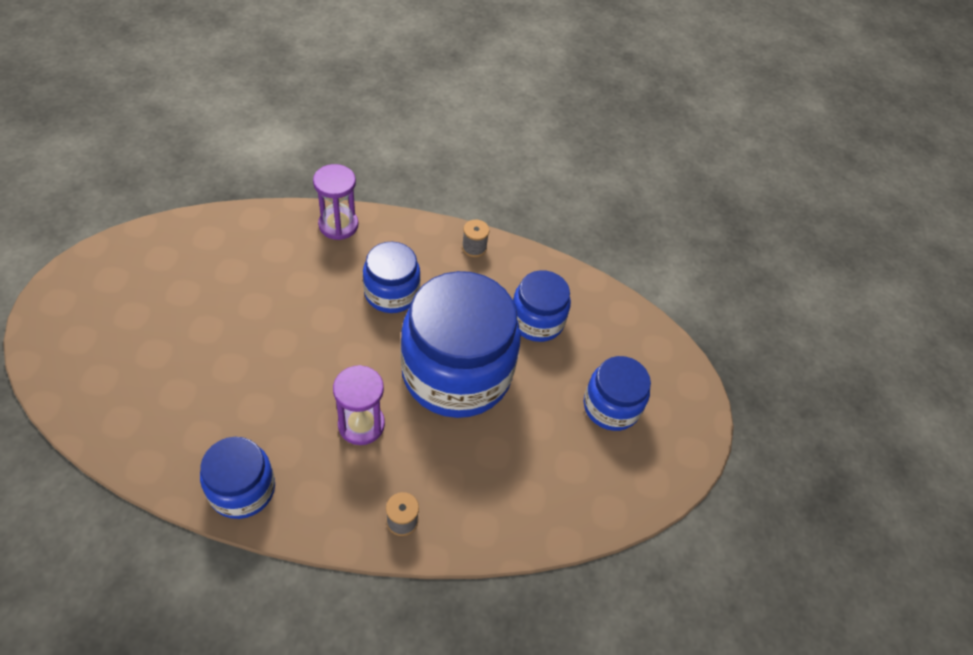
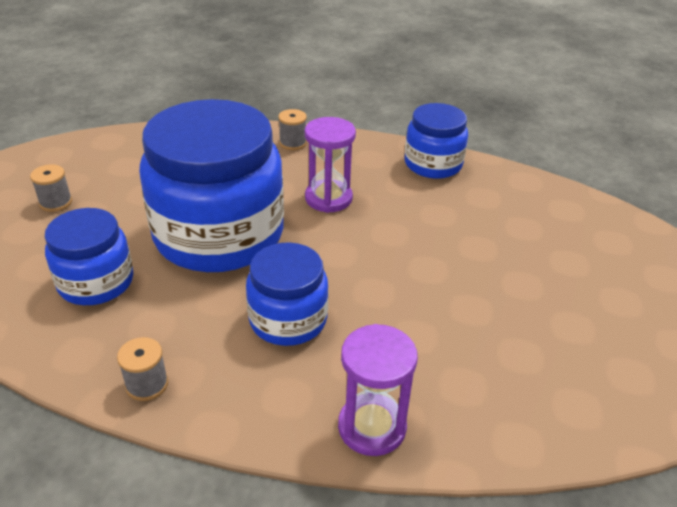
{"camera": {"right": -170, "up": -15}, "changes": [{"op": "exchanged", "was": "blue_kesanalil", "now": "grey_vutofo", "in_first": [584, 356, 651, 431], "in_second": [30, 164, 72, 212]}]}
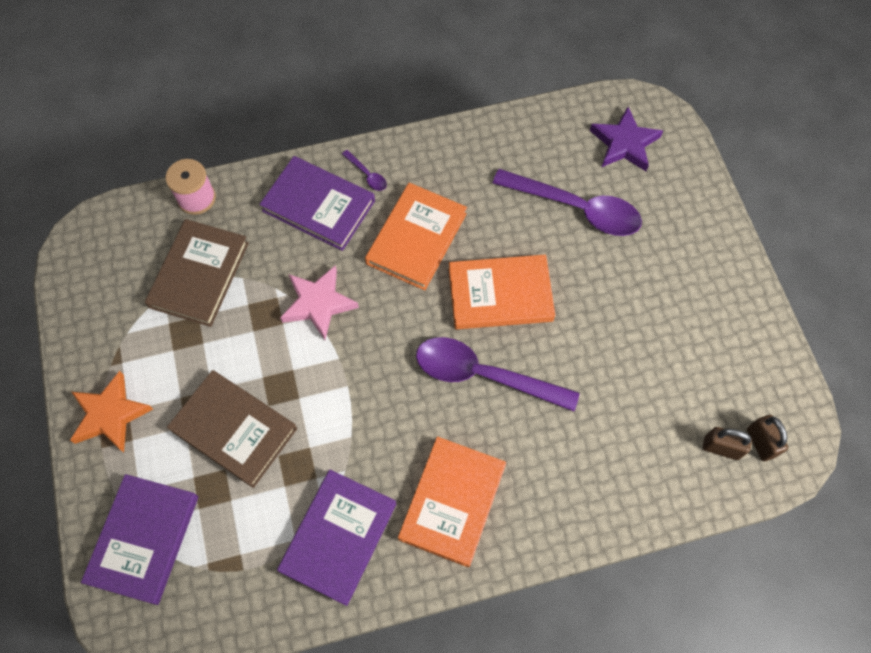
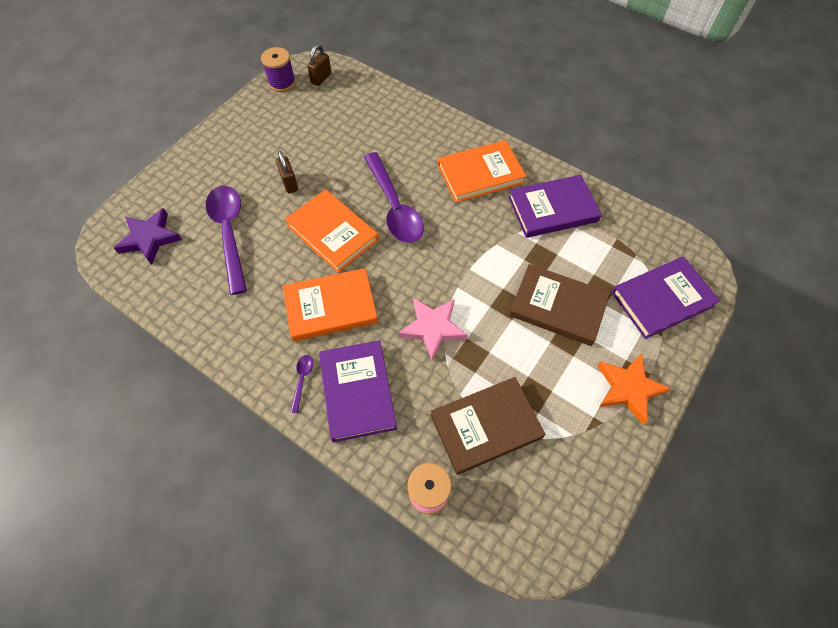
{"camera": {"right": -130, "up": -5}, "changes": [{"op": "spun", "was": "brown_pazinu", "in_first": [167, 370, 297, 488], "in_second": [509, 264, 610, 346], "clockwise": -60}, {"op": "relocated", "was": "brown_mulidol", "in_first": [703, 427, 752, 460], "in_second": [276, 151, 298, 193]}, {"op": "appeared", "now": "purple_vutofo", "in_second": [261, 47, 296, 92]}]}
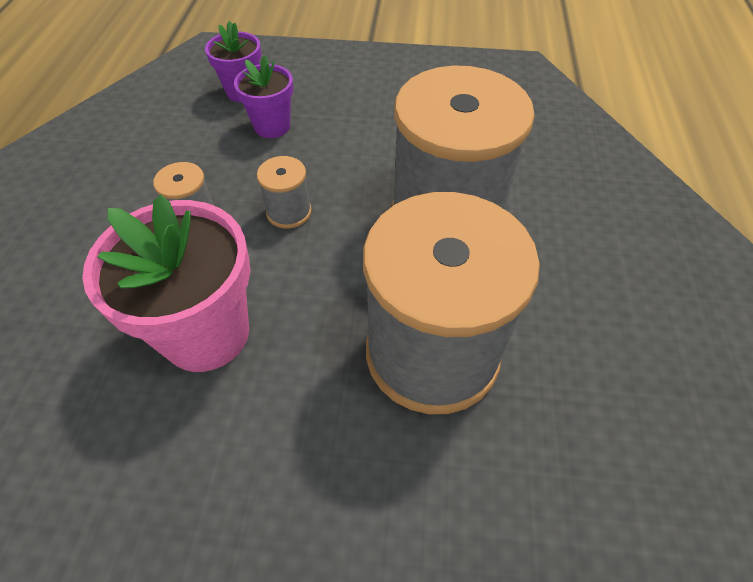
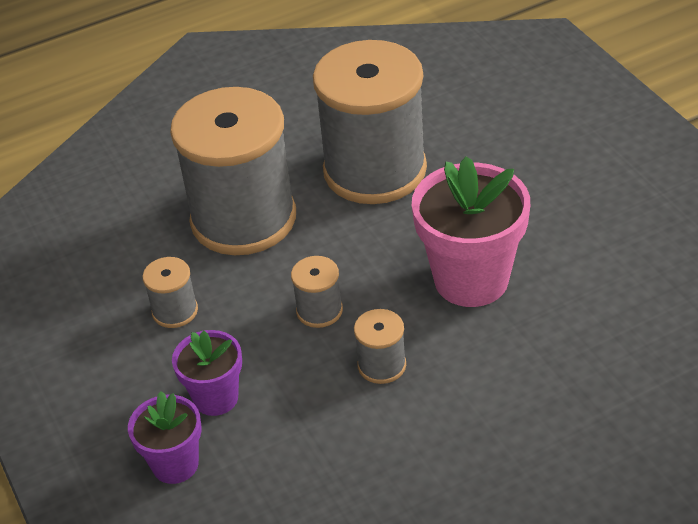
{"camera": {"right": -120, "up": -10}, "changes": [{"op": "appeared", "now": "grey_vutofo", "in_second": [143, 257, 198, 328]}]}
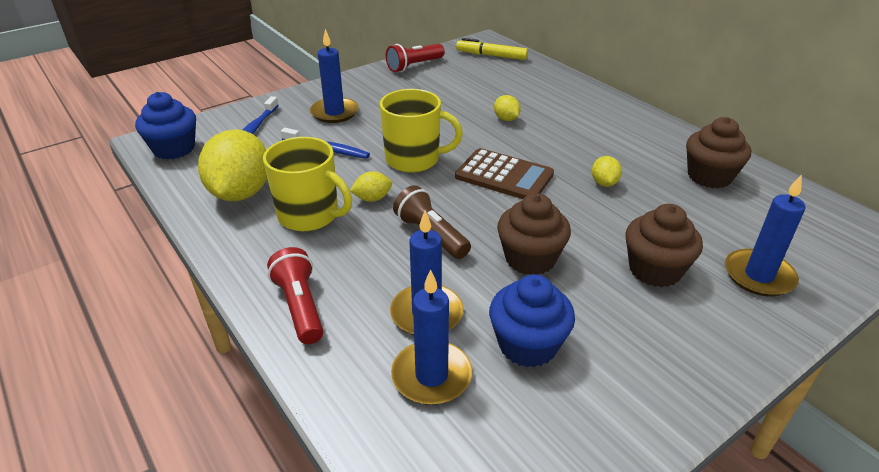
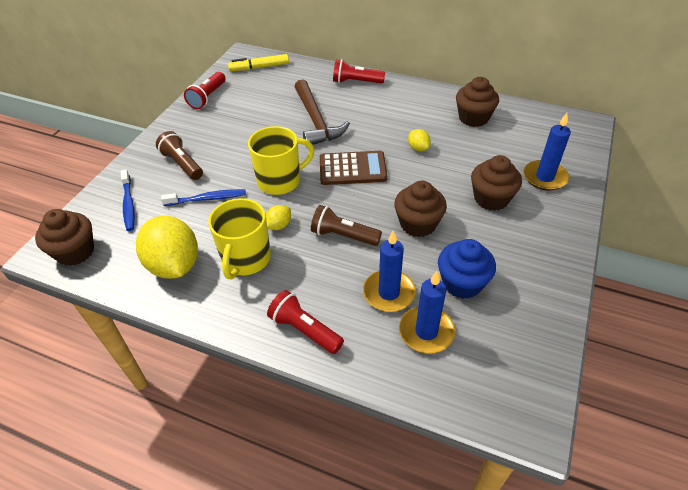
{"camera": {"right": -30, "up": 10}, "changes": [{"op": "colour", "was": "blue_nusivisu", "now": "brown_nusivisu", "in_first": [135, 92, 196, 159], "in_second": [35, 209, 94, 266]}, {"op": "spun", "was": "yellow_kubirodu", "in_first": [263, 137, 352, 231], "in_second": [208, 198, 271, 280], "clockwise": 105}, {"op": "exchanged", "was": "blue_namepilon", "now": "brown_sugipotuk", "in_first": [310, 29, 359, 123], "in_second": [156, 131, 203, 180]}, {"op": "exchanged", "was": "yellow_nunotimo", "now": "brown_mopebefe", "in_first": [494, 95, 521, 121], "in_second": [295, 79, 350, 147]}, {"op": "appeared", "now": "red_sugipotuk", "in_second": [333, 59, 385, 83]}]}
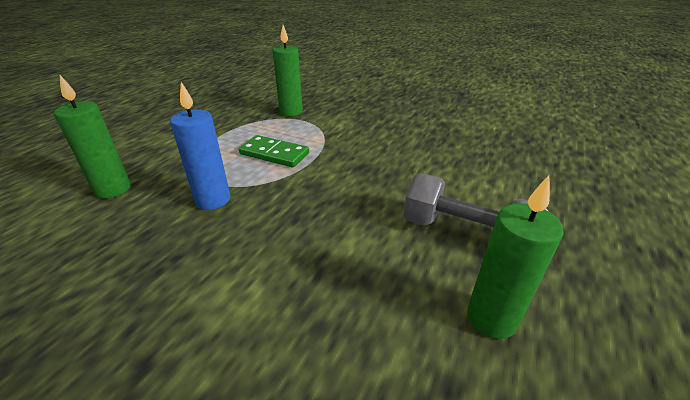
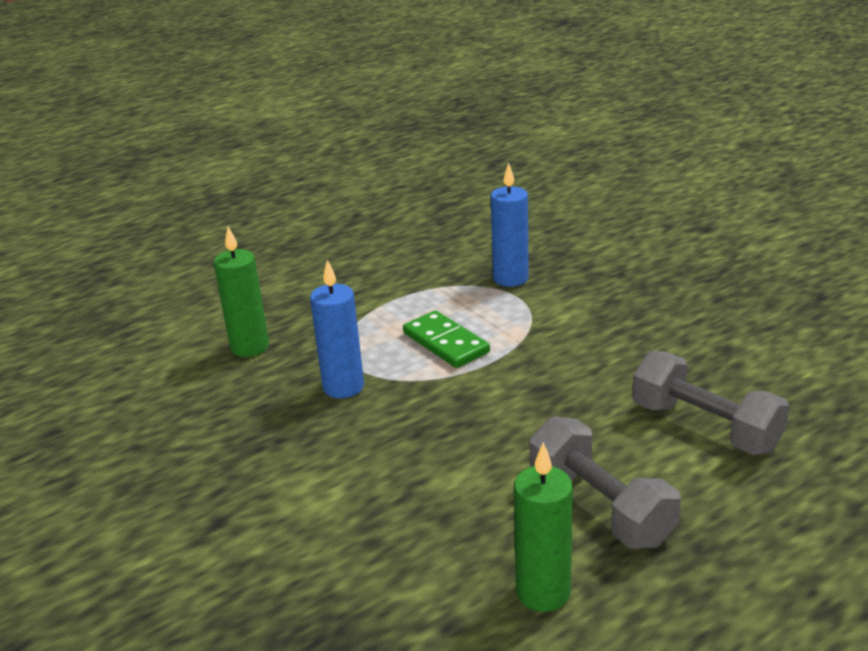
{"camera": {"right": 30, "up": -5}, "changes": [{"op": "colour", "was": "green_namepilon", "now": "blue_namepilon", "in_first": [273, 25, 303, 116], "in_second": [491, 163, 529, 287]}, {"op": "appeared", "now": "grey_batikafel", "in_second": [632, 351, 790, 455]}]}
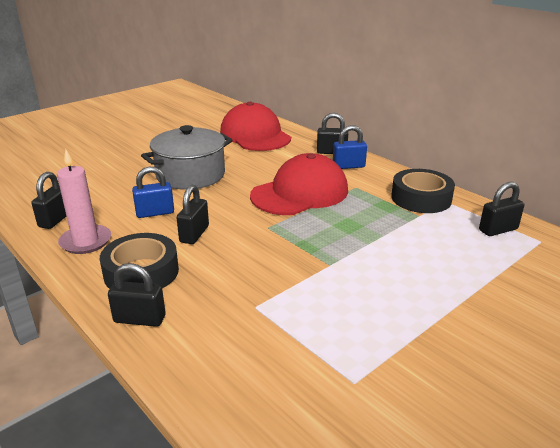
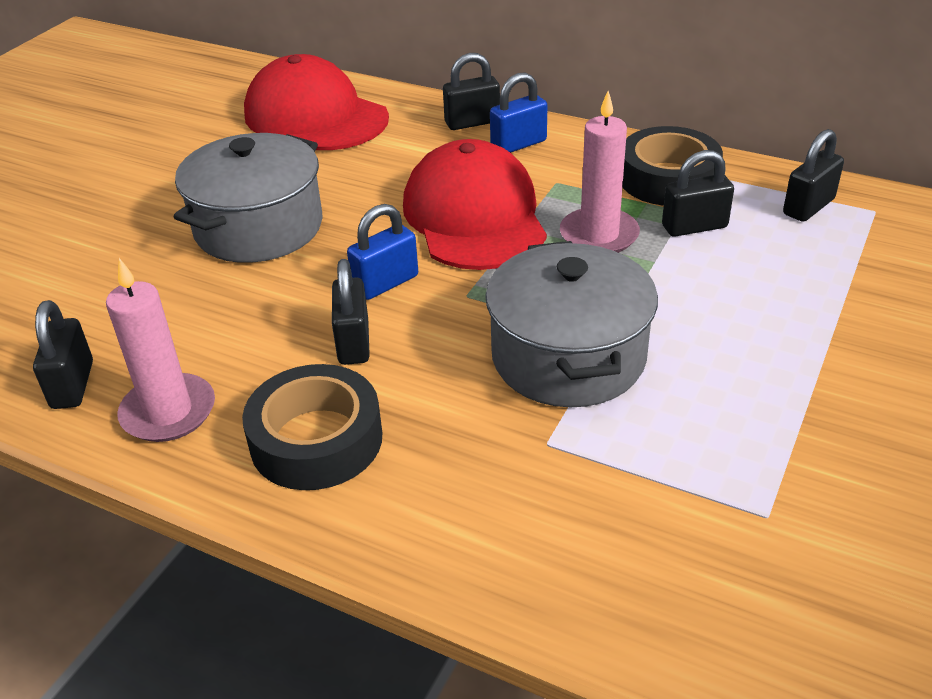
{"camera": {"right": -20, "up": 10}, "changes": [{"op": "relocated", "was": "black_mulidol", "in_first": [108, 263, 166, 327], "in_second": [662, 150, 734, 237]}, {"op": "relocated", "was": "blue_mulidol", "in_first": [132, 167, 174, 218], "in_second": [347, 204, 418, 300]}, {"op": "spun", "was": "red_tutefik", "in_first": [250, 153, 348, 215], "in_second": [403, 139, 547, 270], "clockwise": -45}, {"op": "appeared", "now": "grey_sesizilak", "in_second": [485, 241, 658, 407]}, {"op": "appeared", "now": "pink_namepilon", "in_second": [560, 91, 640, 253]}]}
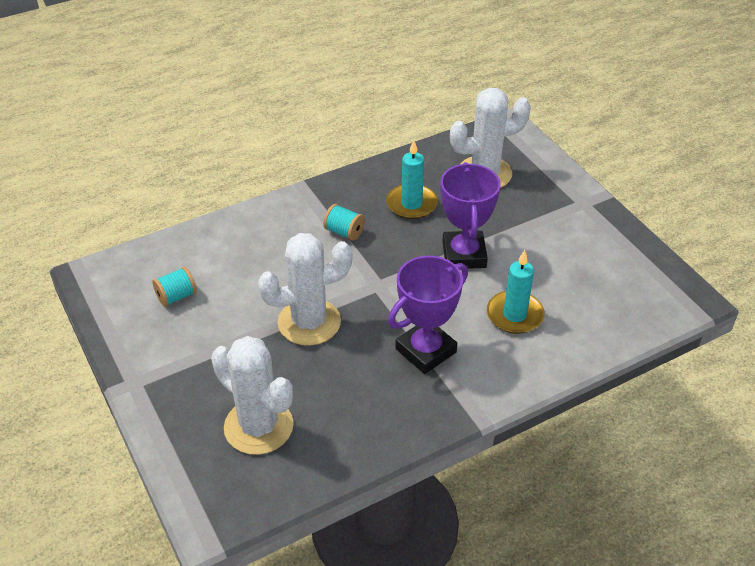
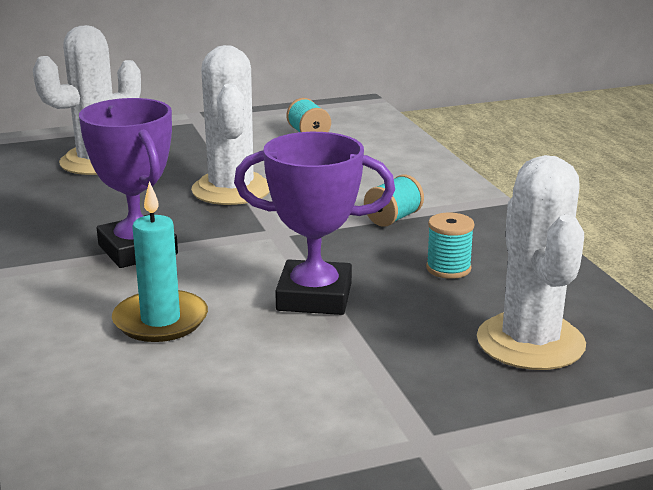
{"camera": {"right": 100, "up": -20}, "changes": [{"op": "exchanged", "was": "turquoise_namepilon", "now": "turquoise_vutofo", "in_first": [386, 140, 438, 219], "in_second": [426, 213, 474, 279]}]}
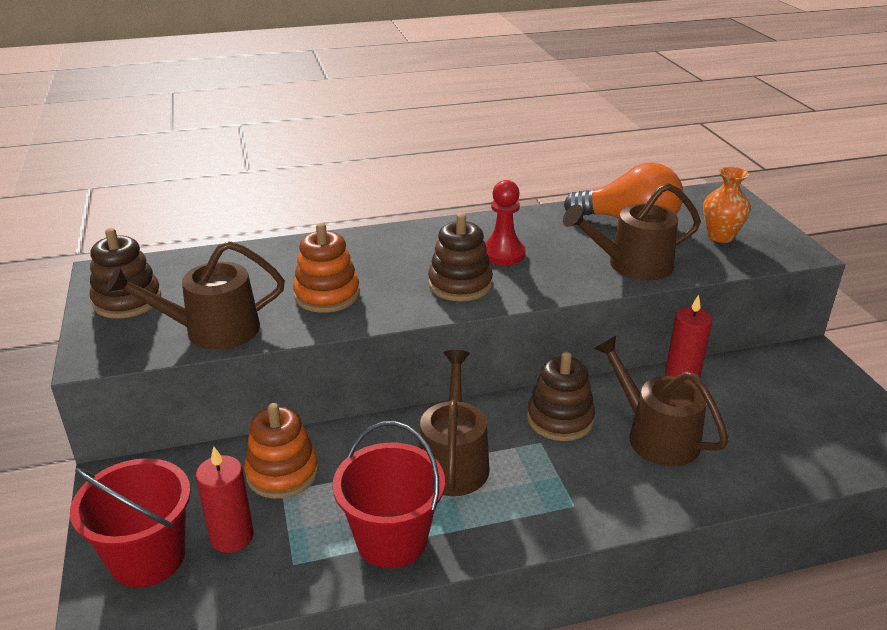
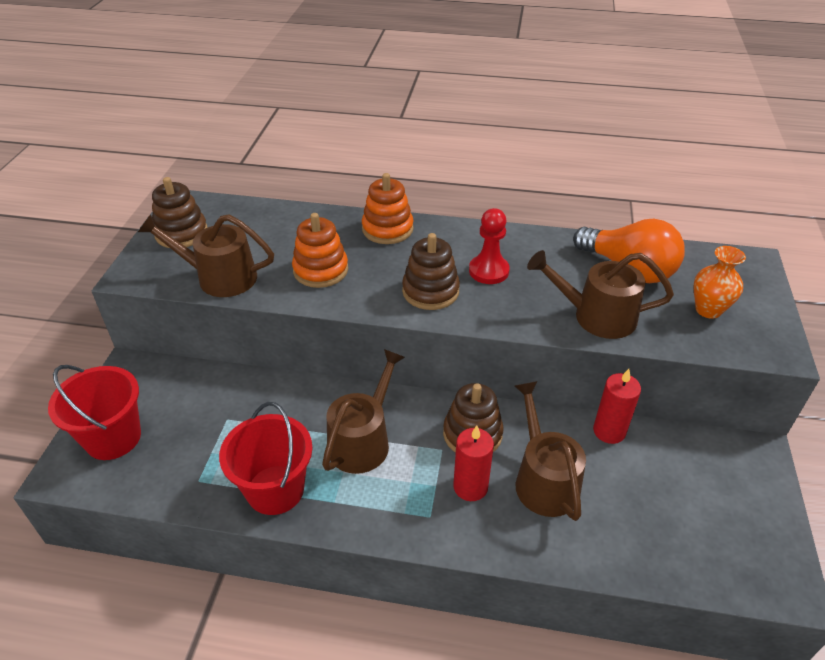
{"camera": {"right": 25, "up": 10}, "changes": [{"op": "relocated", "was": "red_namepilon", "in_first": [196, 447, 254, 553], "in_second": [453, 426, 494, 501]}, {"op": "relocated", "was": "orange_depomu", "in_first": [244, 403, 319, 499], "in_second": [362, 173, 413, 244]}]}
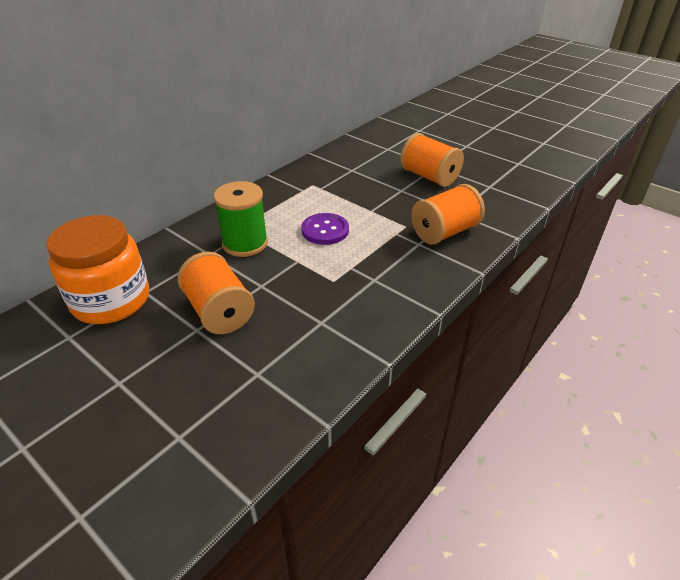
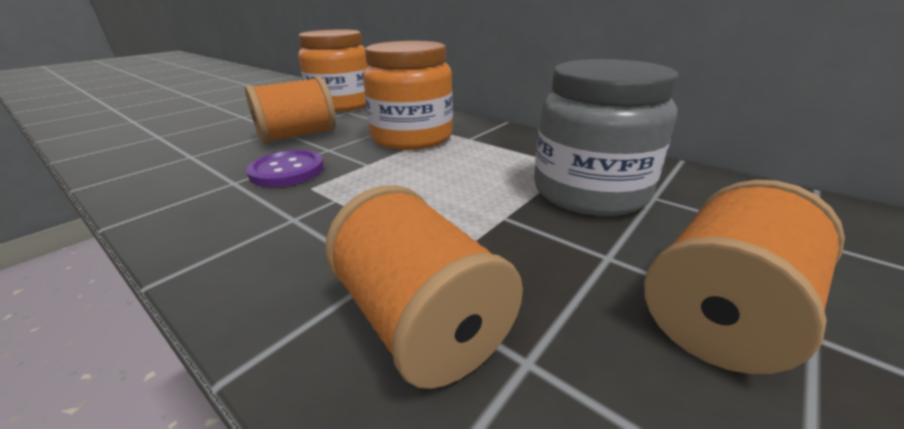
{"camera": {"right": 90, "up": -10}, "changes": [{"op": "exchanged", "was": "green_vutofo", "now": "orange_kesanalil", "in_first": [214, 181, 268, 257], "in_second": [363, 41, 453, 150]}, {"op": "relocated", "was": "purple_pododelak", "in_first": [301, 213, 349, 245], "in_second": [246, 150, 324, 187]}, {"op": "appeared", "now": "grey_kesanalil", "in_second": [534, 59, 679, 216]}]}
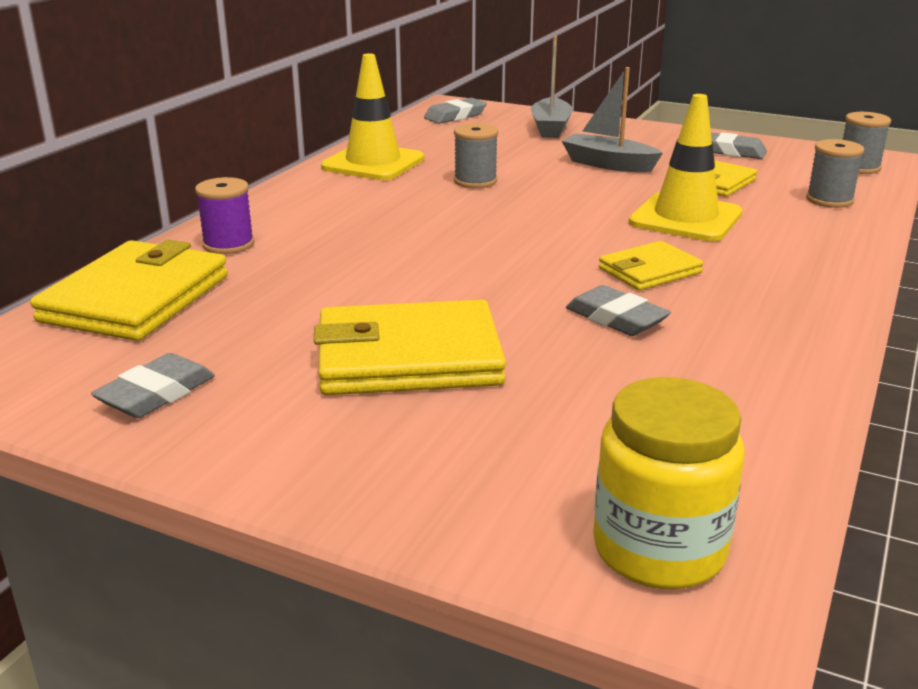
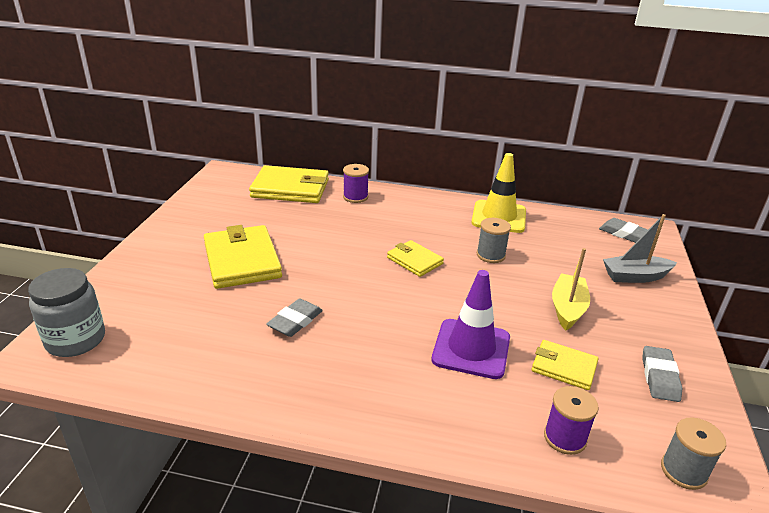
{"camera": {"right": 75, "up": 5}, "changes": [{"op": "missing", "was": "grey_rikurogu", "in_first": [91, 353, 215, 418]}, {"op": "colour", "was": "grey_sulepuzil", "now": "yellow_sulepuzil", "in_first": [562, 67, 663, 173], "in_second": [552, 248, 590, 331]}, {"op": "colour", "was": "yellow_kesanalil", "now": "grey_kesanalil", "in_first": [593, 377, 744, 589], "in_second": [28, 268, 105, 357]}, {"op": "relocated", "was": "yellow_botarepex", "in_first": [599, 241, 703, 290], "in_second": [387, 240, 444, 277]}, {"op": "colour", "was": "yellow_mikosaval", "now": "purple_mikosaval", "in_first": [629, 94, 743, 241], "in_second": [432, 270, 510, 379]}, {"op": "colour", "was": "grey_vutofo", "now": "purple_vutofo", "in_first": [806, 139, 864, 208], "in_second": [544, 386, 599, 455]}]}
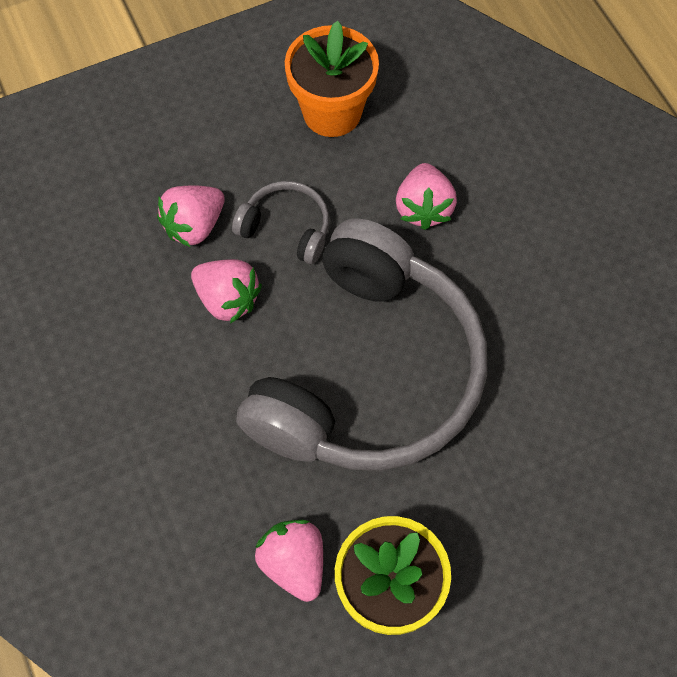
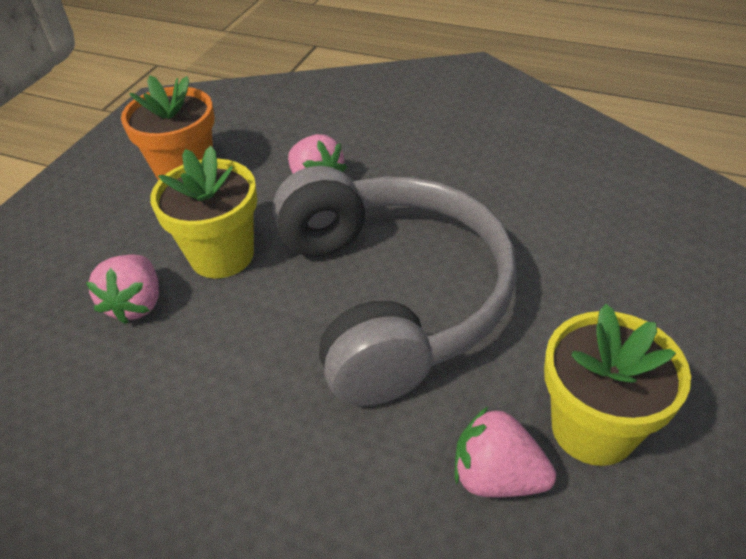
{"camera": {"right": -40, "up": -20}, "changes": [{"op": "missing", "was": "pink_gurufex", "in_first": [191, 259, 262, 324]}, {"op": "exchanged", "was": "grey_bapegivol", "now": "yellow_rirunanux", "in_first": [232, 181, 329, 264], "in_second": [150, 146, 257, 279]}]}
